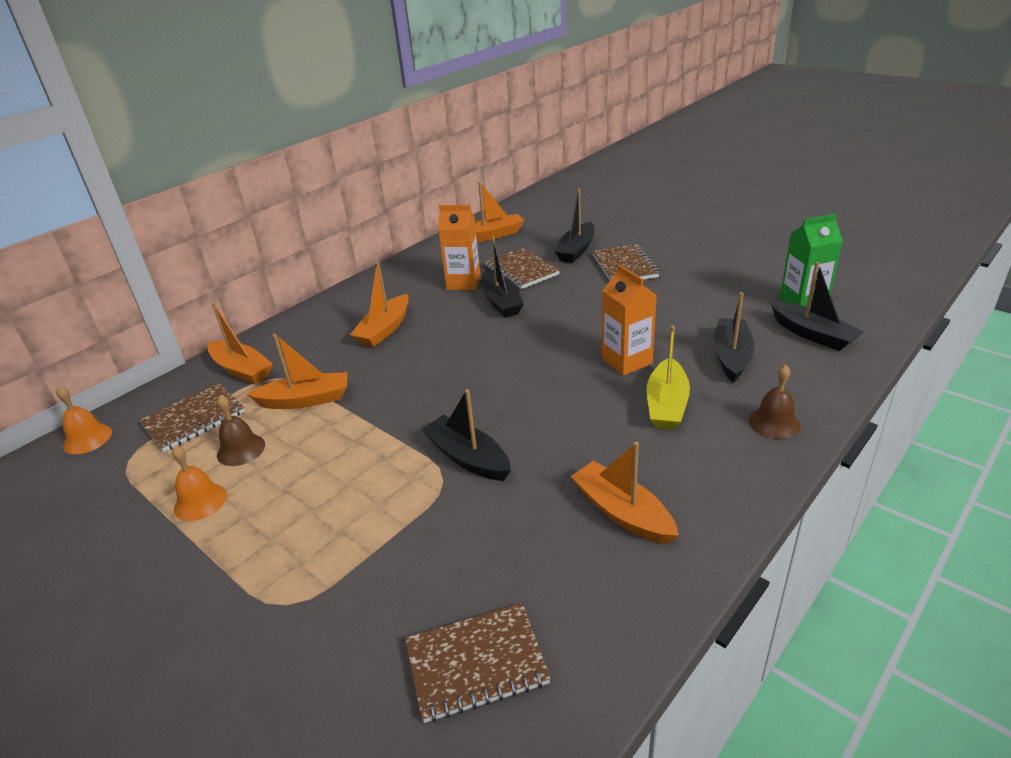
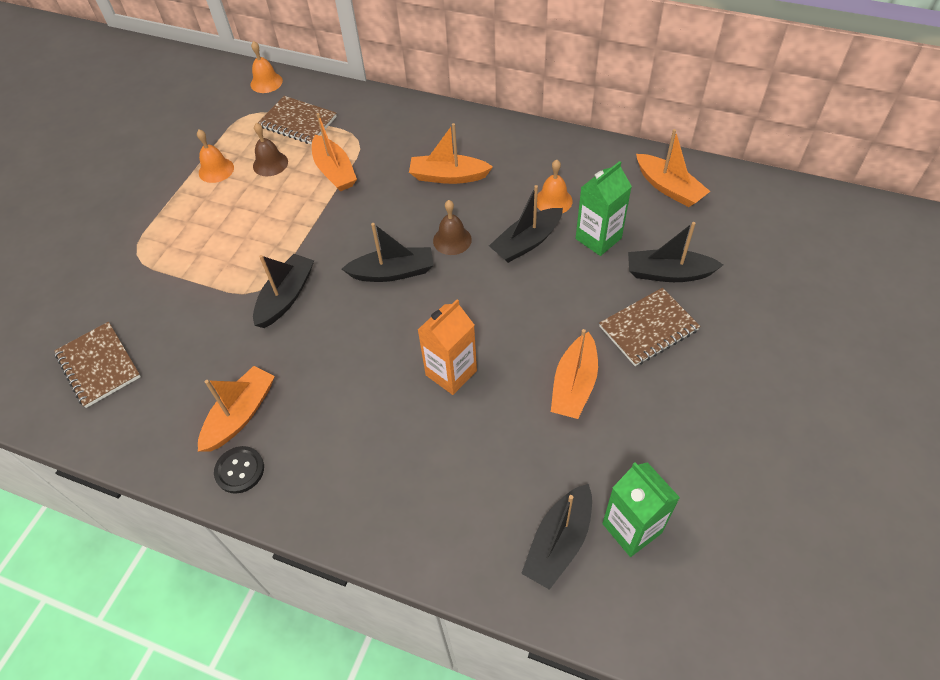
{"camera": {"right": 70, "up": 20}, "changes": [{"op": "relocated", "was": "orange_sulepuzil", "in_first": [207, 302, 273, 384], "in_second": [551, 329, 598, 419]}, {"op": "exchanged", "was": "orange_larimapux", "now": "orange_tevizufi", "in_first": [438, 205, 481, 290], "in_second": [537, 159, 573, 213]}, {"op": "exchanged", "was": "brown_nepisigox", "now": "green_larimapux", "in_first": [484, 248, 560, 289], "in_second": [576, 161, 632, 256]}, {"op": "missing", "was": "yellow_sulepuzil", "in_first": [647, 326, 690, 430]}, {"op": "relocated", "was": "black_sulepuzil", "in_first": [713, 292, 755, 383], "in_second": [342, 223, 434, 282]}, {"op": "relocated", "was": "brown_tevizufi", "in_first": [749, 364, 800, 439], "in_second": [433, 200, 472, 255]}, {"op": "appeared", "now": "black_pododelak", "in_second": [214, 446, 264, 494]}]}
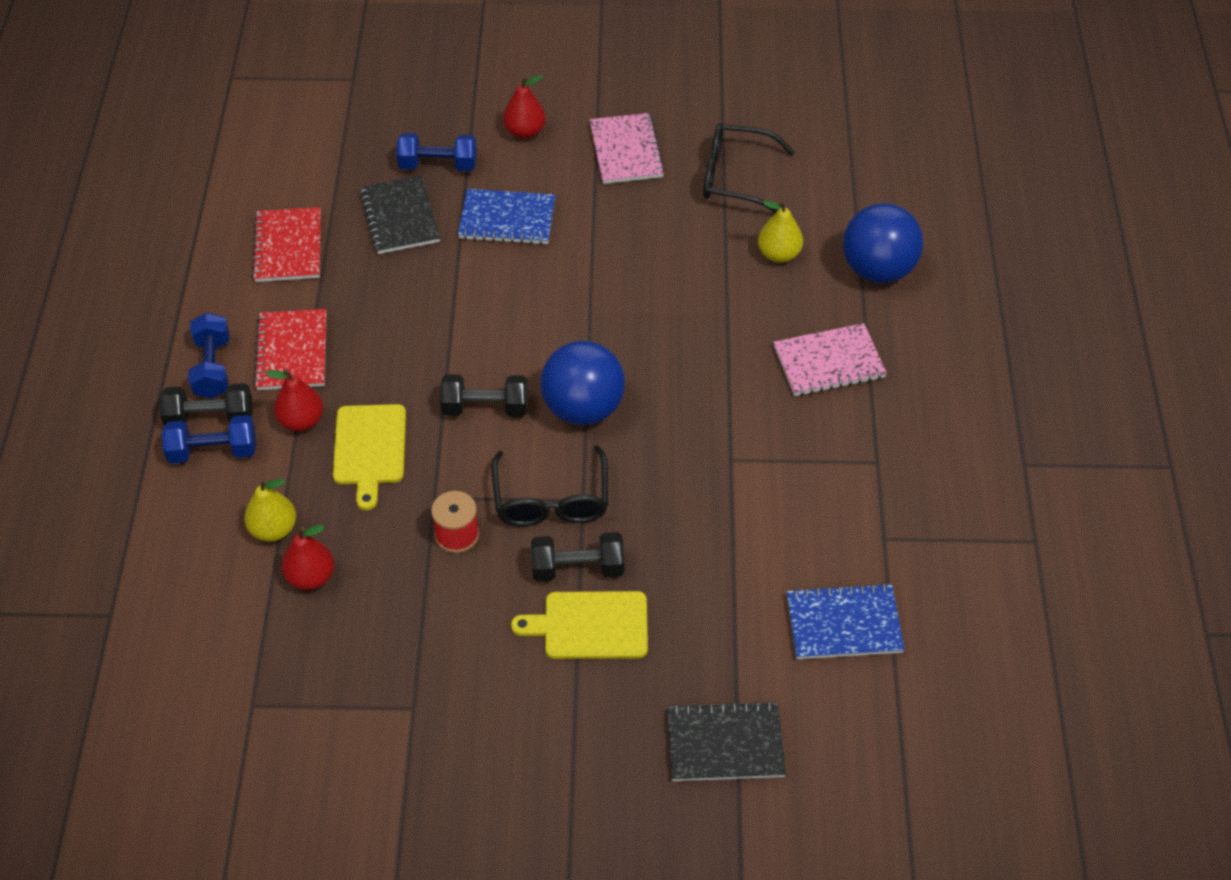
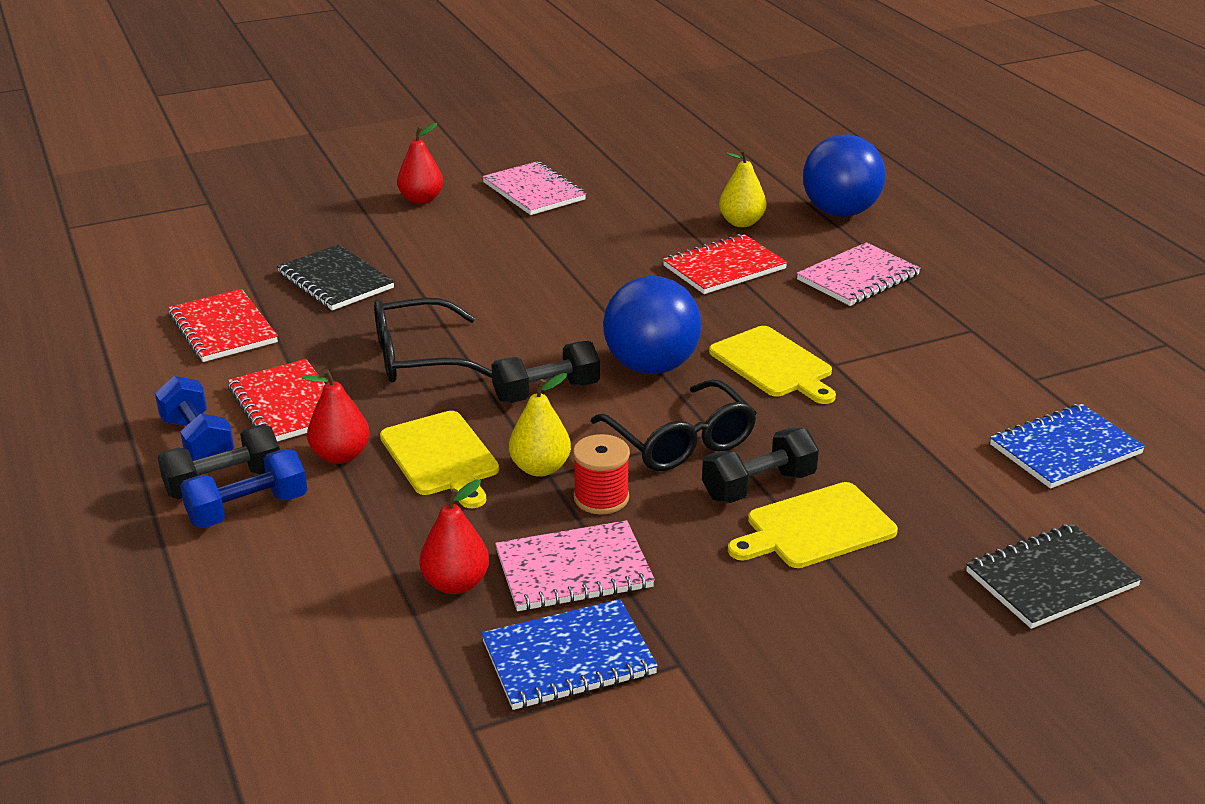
{"camera": {"right": -25, "up": -20}, "changes": [{"op": "relocated", "was": "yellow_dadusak", "in_first": [244, 478, 296, 542], "in_second": [509, 373, 571, 477]}, {"op": "missing", "was": "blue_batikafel", "in_first": [397, 133, 477, 171]}, {"op": "relocated", "was": "blue_nepisigox", "in_first": [458, 189, 556, 245], "in_second": [481, 599, 658, 710]}, {"op": "relocated", "was": "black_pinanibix", "in_first": [703, 123, 795, 213], "in_second": [374, 298, 492, 383]}, {"op": "appeared", "now": "pink_nepisigox", "in_second": [495, 520, 655, 611]}, {"op": "appeared", "now": "red_nepisigox", "in_second": [663, 234, 788, 294]}, {"op": "appeared", "now": "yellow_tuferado", "in_second": [709, 326, 836, 404]}]}
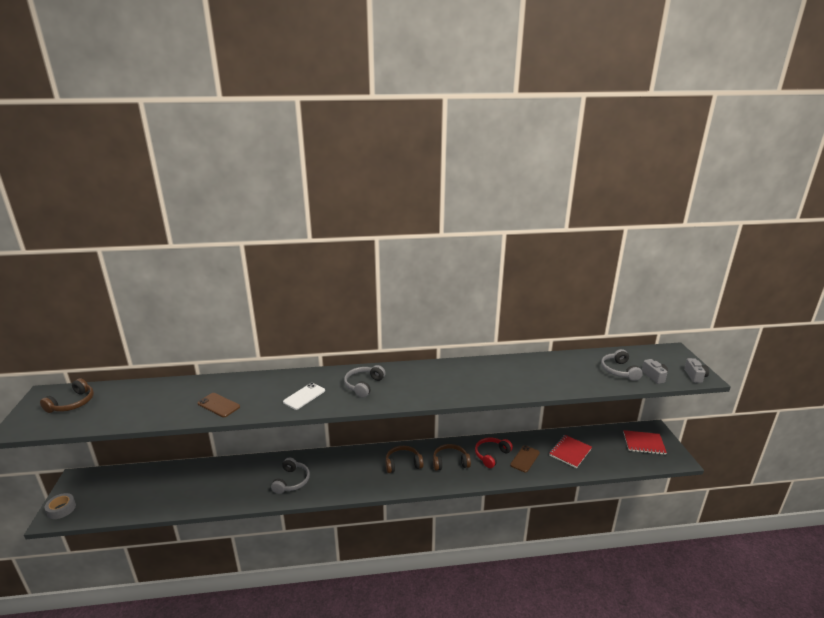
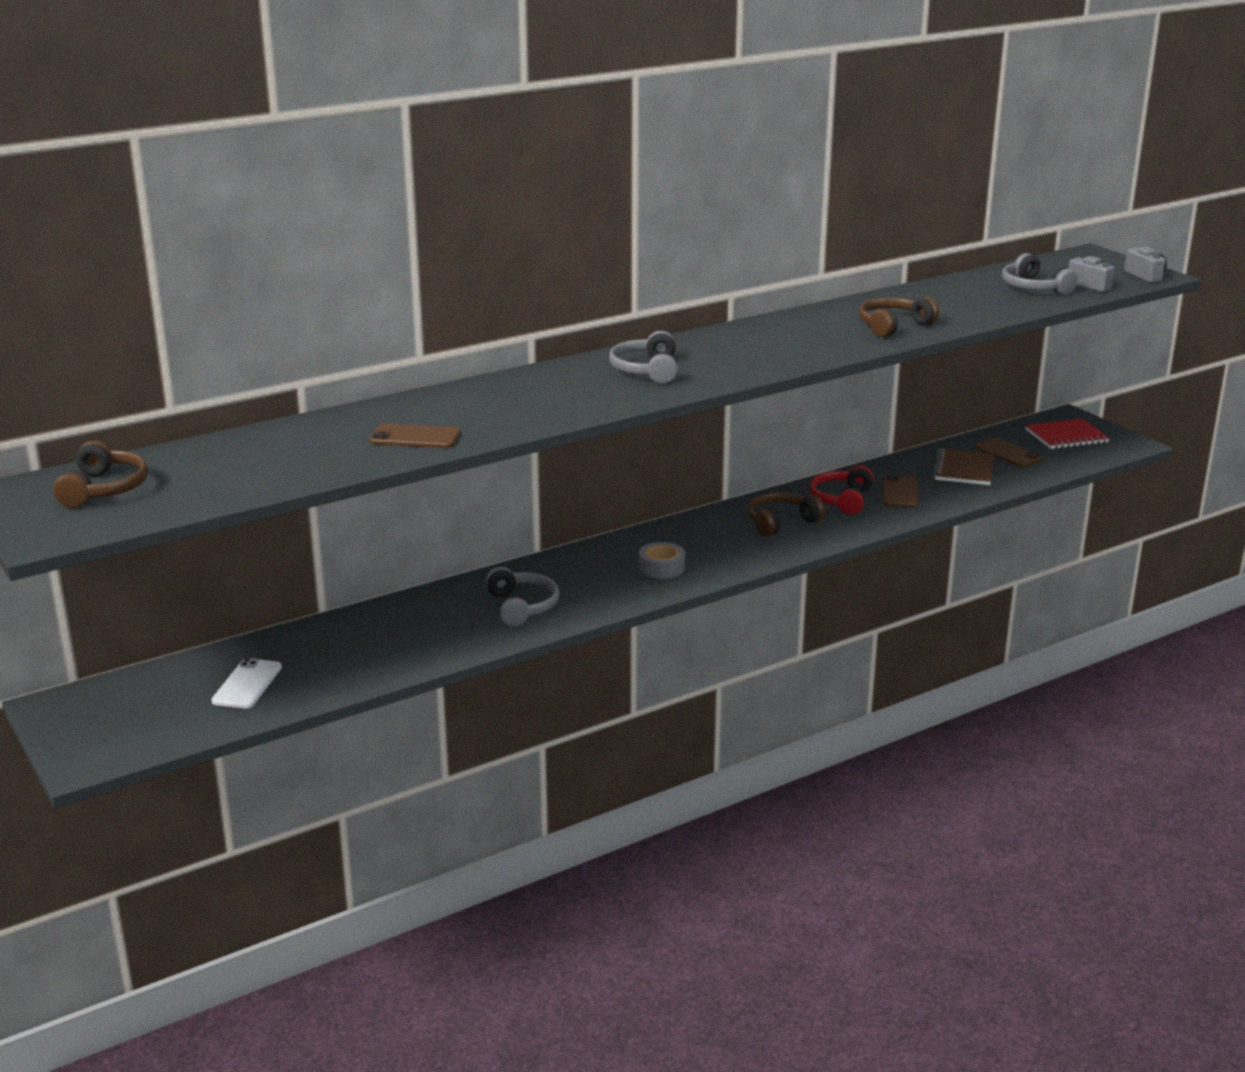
{"camera": {"right": -25, "up": 0}, "changes": [{"op": "relocated", "was": "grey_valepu", "in_first": [45, 493, 76, 519], "in_second": [639, 542, 685, 579]}, {"op": "relocated", "was": "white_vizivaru", "in_first": [283, 383, 325, 410], "in_second": [211, 658, 282, 709]}, {"op": "relocated", "was": "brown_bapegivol", "in_first": [385, 446, 424, 473], "in_second": [859, 297, 939, 337]}, {"op": "colour", "was": "red_nepisigox", "now": "brown_nepisigox", "in_first": [549, 435, 592, 468], "in_second": [933, 449, 995, 485]}, {"op": "appeared", "now": "brown_vizivaru", "in_second": [975, 438, 1042, 467]}]}
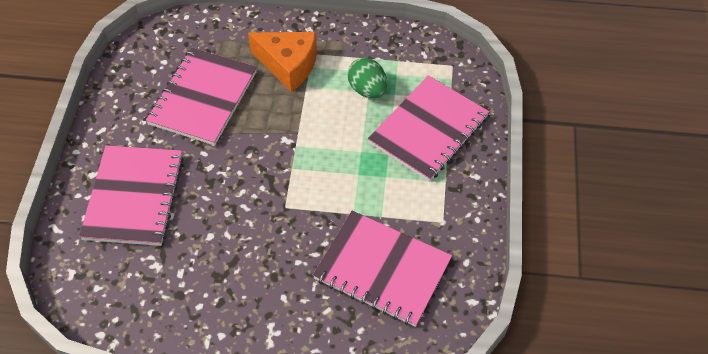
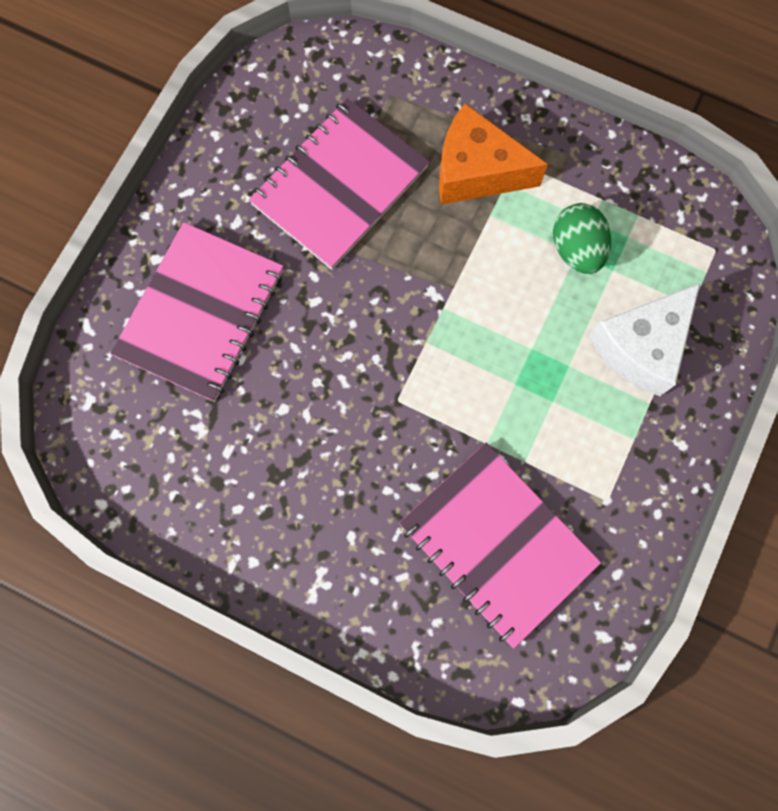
{"camera": {"right": 20, "up": 20}, "changes": [{"op": "spun", "was": "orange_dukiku", "in_first": [248, 32, 317, 92], "in_second": [439, 103, 548, 204], "clockwise": 150}, {"op": "exchanged", "was": "pink_nepisigox", "now": "white_dukiku", "in_first": [368, 75, 489, 182], "in_second": [589, 283, 700, 396]}]}
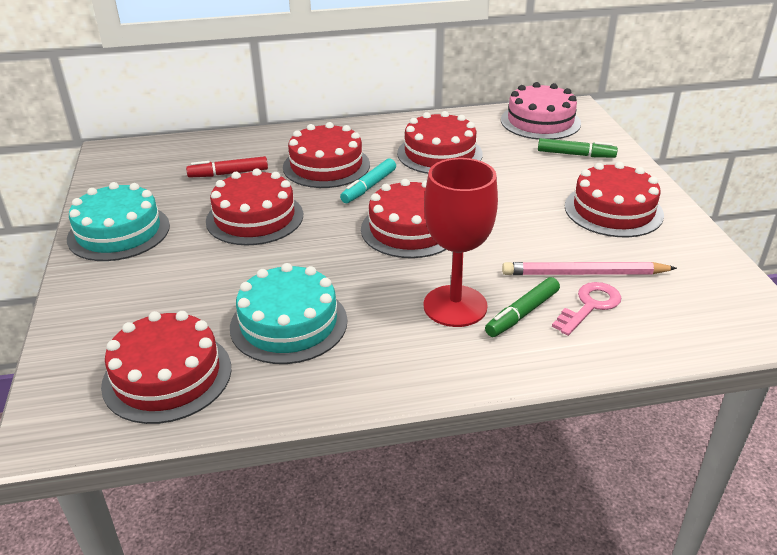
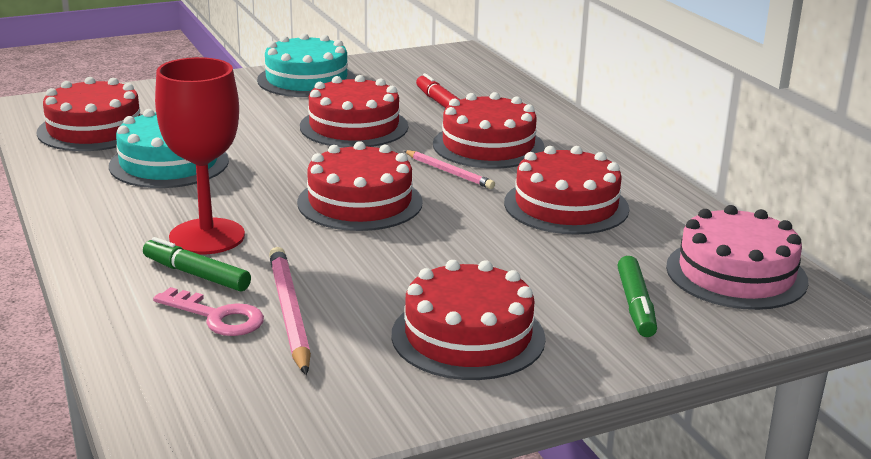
{"camera": {"right": 75, "up": -10}, "changes": [{"op": "exchanged", "was": "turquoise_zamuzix", "now": "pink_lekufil", "in_first": [340, 158, 396, 203], "in_second": [404, 150, 495, 189]}]}
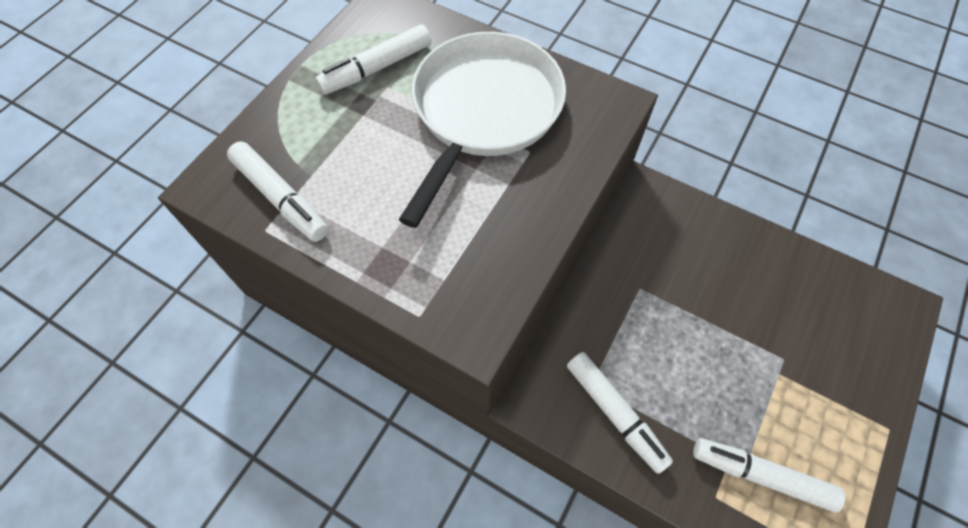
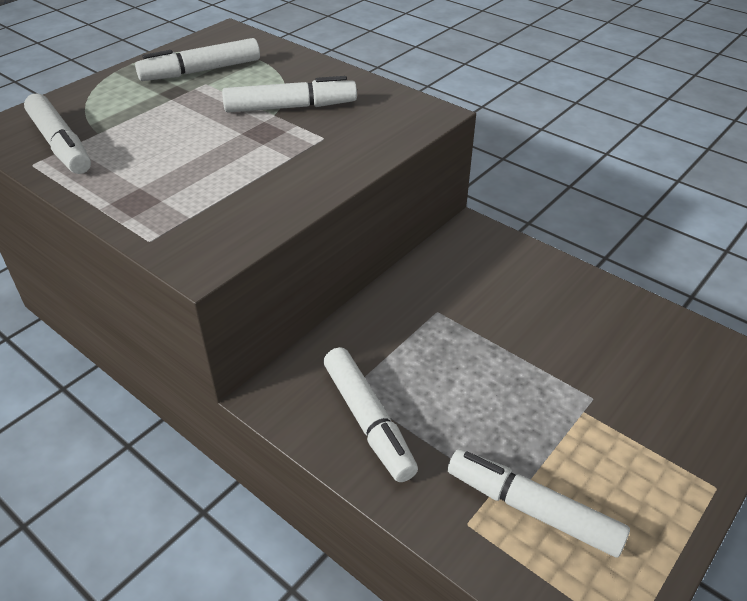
{"camera": {"right": 10, "up": -20}, "changes": [{"op": "exchanged", "was": "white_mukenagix", "now": "white_zamuzix", "in_first": [399, 32, 566, 228], "in_second": [222, 76, 357, 112]}]}
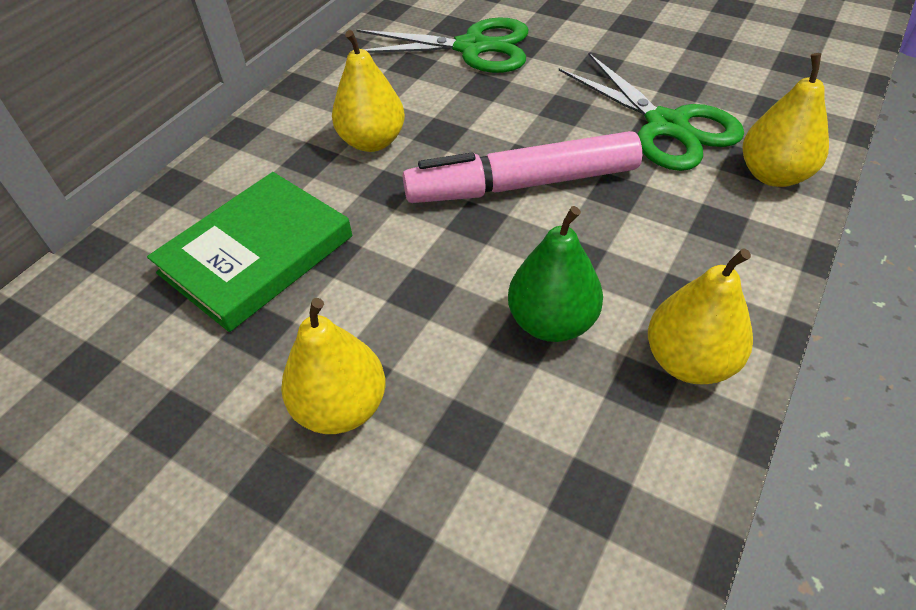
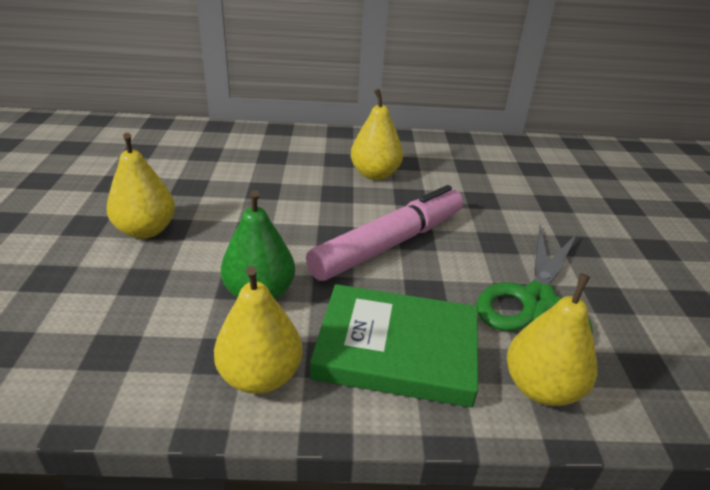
{"camera": {"right": 55, "up": -15}, "changes": [{"op": "relocated", "was": "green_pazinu", "in_first": [147, 172, 352, 332], "in_second": [310, 284, 478, 408]}, {"op": "missing", "was": "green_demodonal", "in_first": [349, 17, 528, 73]}, {"op": "spun", "was": "pink_zamuzix", "in_first": [403, 131, 642, 203], "in_second": [306, 185, 463, 281], "clockwise": 90}]}
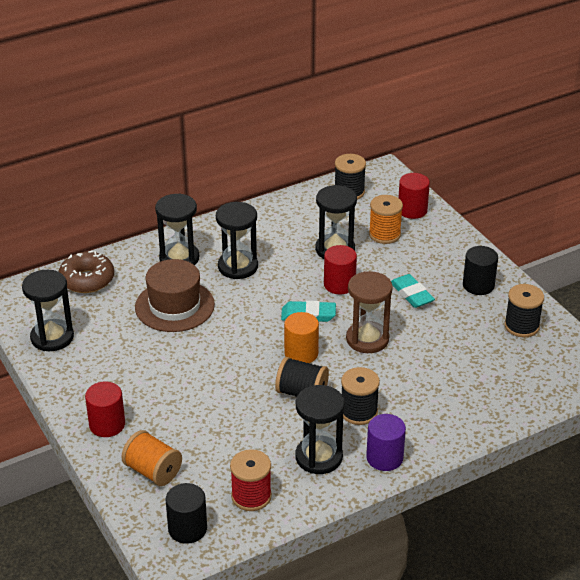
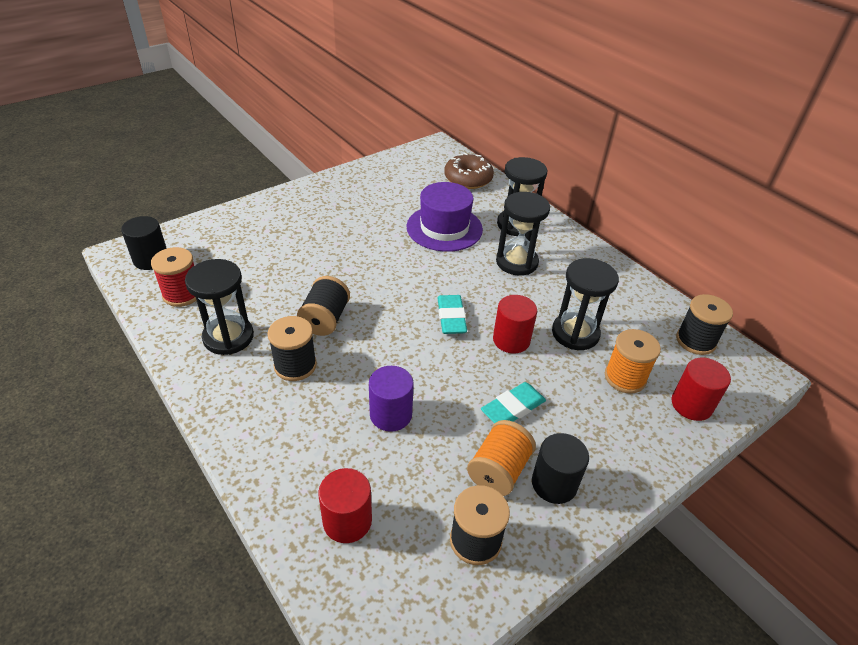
{"camera": {"right": 80, "up": 5}, "changes": [{"op": "missing", "was": "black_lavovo", "in_first": [22, 270, 74, 351]}, {"op": "relocated", "was": "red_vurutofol", "in_first": [85, 382, 125, 437], "in_second": [318, 468, 372, 543]}, {"op": "relocated", "was": "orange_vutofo", "in_first": [121, 430, 182, 486], "in_second": [467, 420, 536, 496]}, {"op": "colour", "was": "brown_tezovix", "now": "purple_tezovix", "in_first": [135, 259, 215, 332], "in_second": [406, 182, 483, 252]}, {"op": "missing", "was": "orange_vurutofol", "in_first": [284, 312, 319, 363]}, {"op": "missing", "was": "brown_lavovo", "in_first": [346, 271, 393, 353]}, {"op": "relocated", "was": "purple_vurutofol", "in_first": [366, 414, 406, 471], "in_second": [369, 366, 414, 432]}]}
